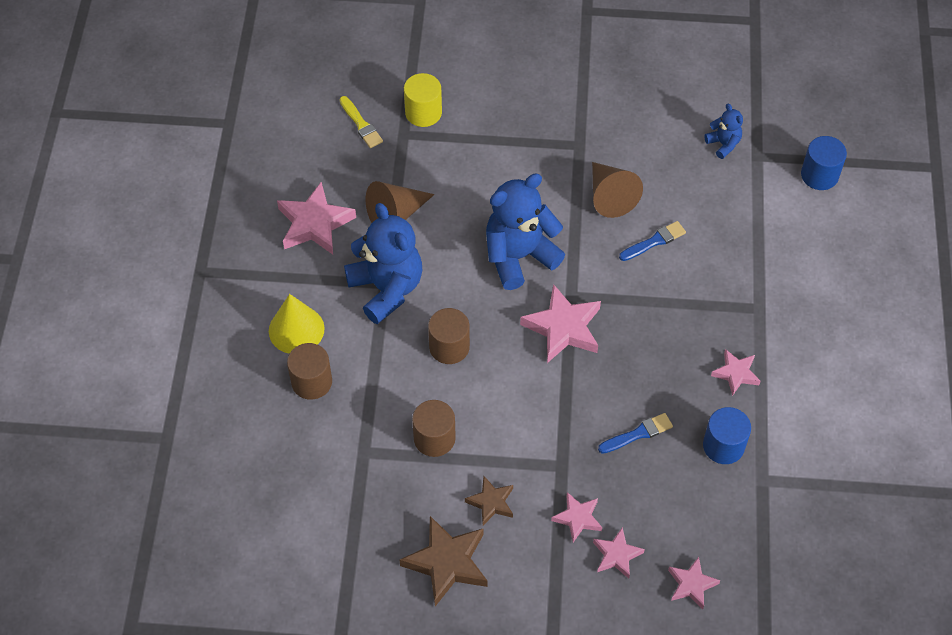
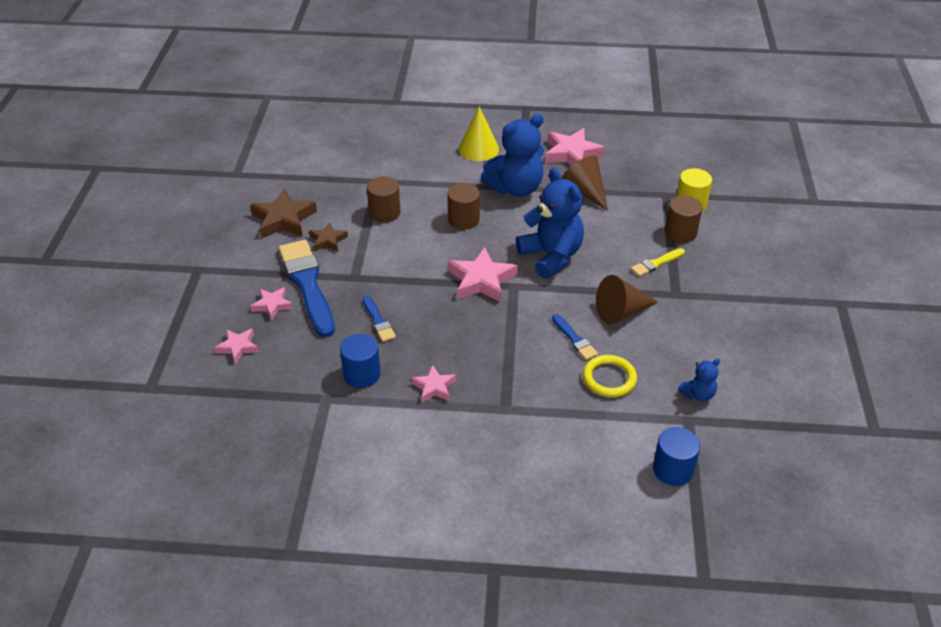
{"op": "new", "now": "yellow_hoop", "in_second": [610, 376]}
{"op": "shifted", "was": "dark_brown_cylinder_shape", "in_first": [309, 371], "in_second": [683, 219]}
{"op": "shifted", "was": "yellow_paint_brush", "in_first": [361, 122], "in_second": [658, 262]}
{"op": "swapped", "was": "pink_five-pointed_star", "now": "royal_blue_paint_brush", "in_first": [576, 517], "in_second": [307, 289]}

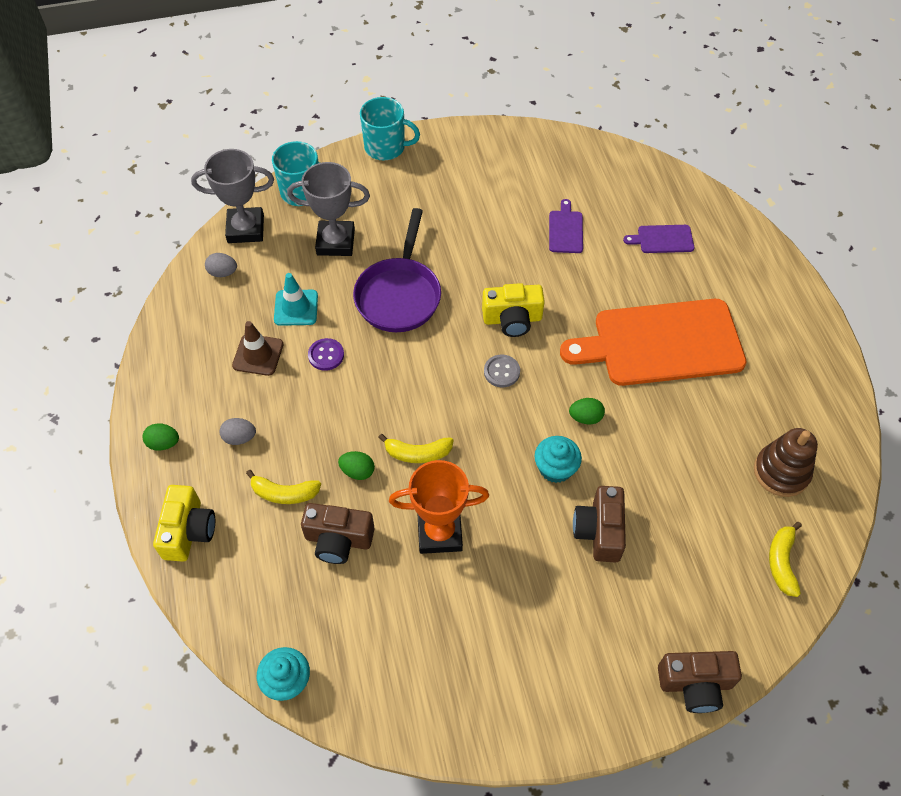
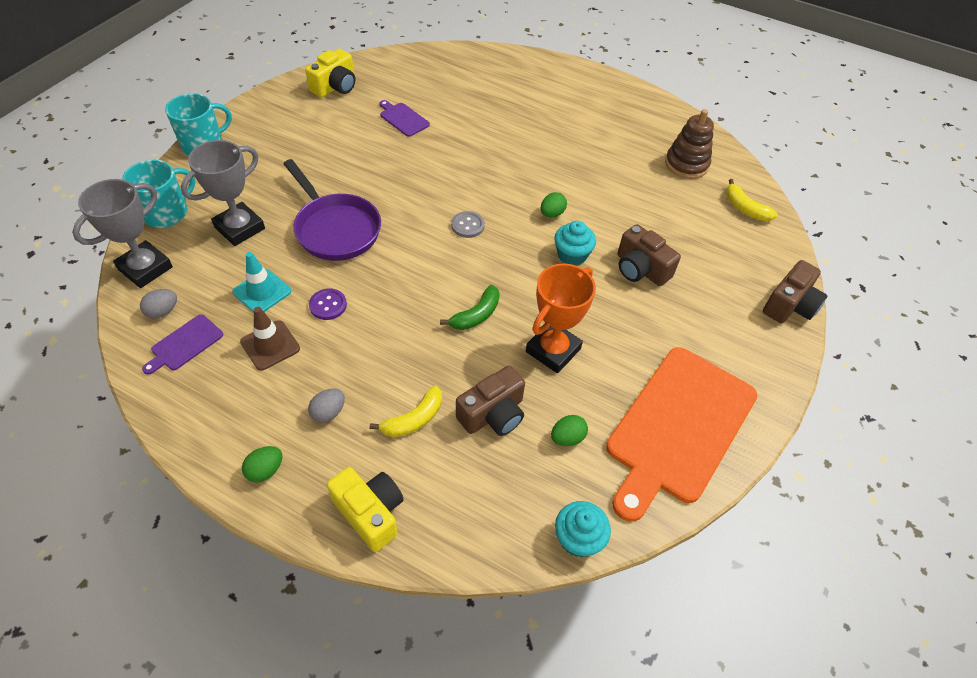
{"op": "shifted", "was": "emerald_egg", "in_first": [356, 465], "in_second": [569, 430]}
{"op": "shifted", "was": "yellow_compact_camera", "in_first": [513, 310], "in_second": [330, 73]}
{"op": "shifted", "was": "bright_orange_cutting_board", "in_first": [653, 342], "in_second": [681, 434]}
{"op": "shifted", "was": "purple_cutting_board", "in_first": [658, 239], "in_second": [182, 344]}
{"op": "repainted", "was": "yellow_banana_fruit", "now": "emerald_banana_fruit", "in_first": [416, 448], "in_second": [470, 307]}

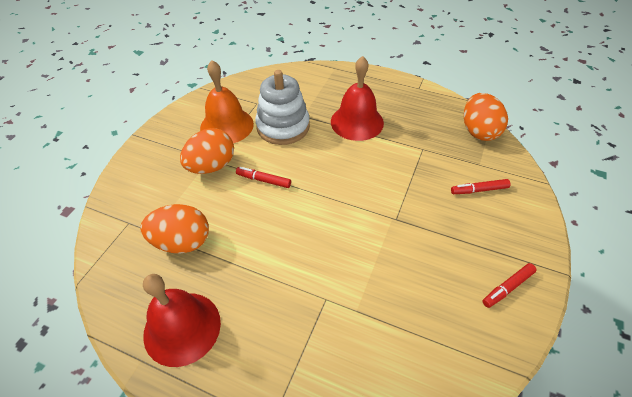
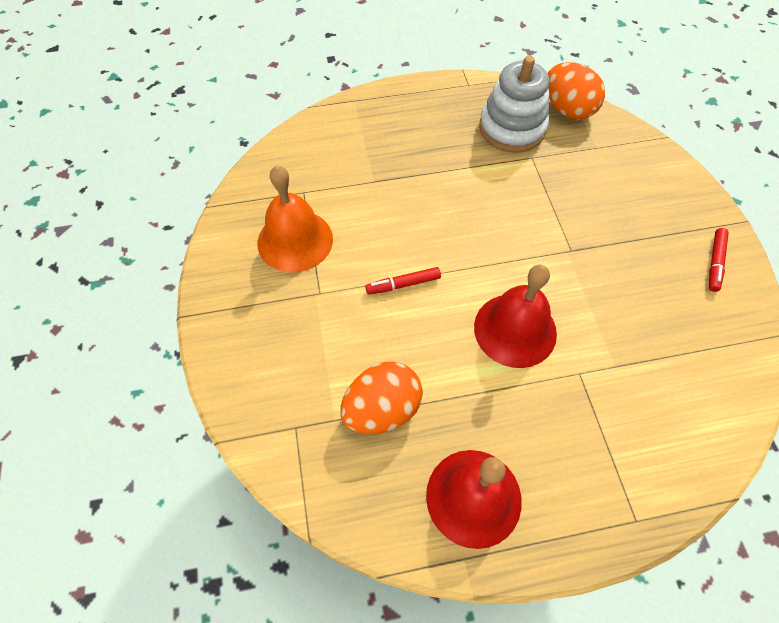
{"op": "gone", "was": "bright_orange_egg", "in_first": [207, 151]}
{"op": "gone", "was": "scarlet_marker", "in_first": [480, 186]}
{"op": "shifted", "was": "snow-white_stacking_rings", "in_first": [282, 107], "in_second": [514, 104]}
{"op": "shifted", "was": "scarlet_bell", "in_first": [357, 98], "in_second": [515, 316]}

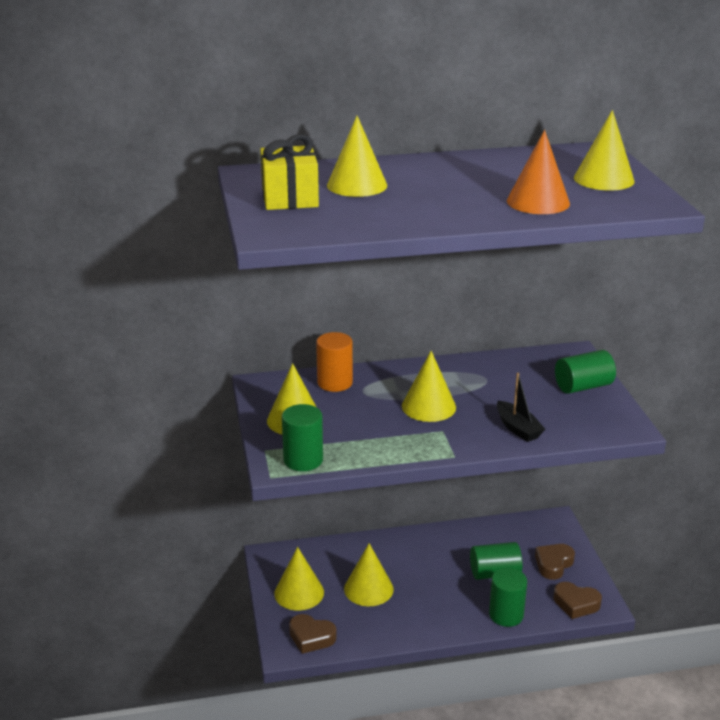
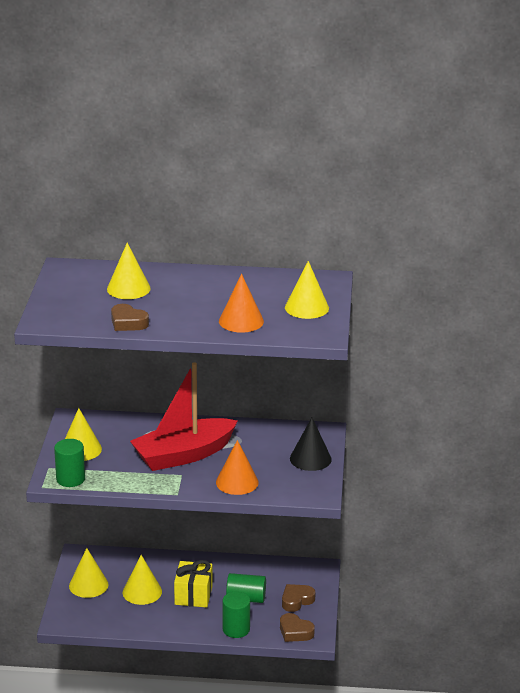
{"op": "gone", "was": "bright_orange_cylinder_shape", "in_first": [334, 362]}
{"op": "shifted", "was": "yellow_gift", "in_first": [289, 172], "in_second": [193, 584]}
{"op": "shifted", "was": "dark_brown_love_heart", "in_first": [313, 634], "in_second": [130, 317]}
{"op": "swapped", "was": "yellow_solid_cone", "now": "scarlet_boat", "in_first": [429, 386], "in_second": [184, 416]}
{"op": "swapped", "was": "black_boat", "now": "bright_orange_solid_cone", "in_first": [521, 407], "in_second": [237, 467]}
{"op": "swapped", "was": "emerald_cylinder_shape", "now": "black_solid_cone", "in_first": [585, 372], "in_second": [311, 444]}

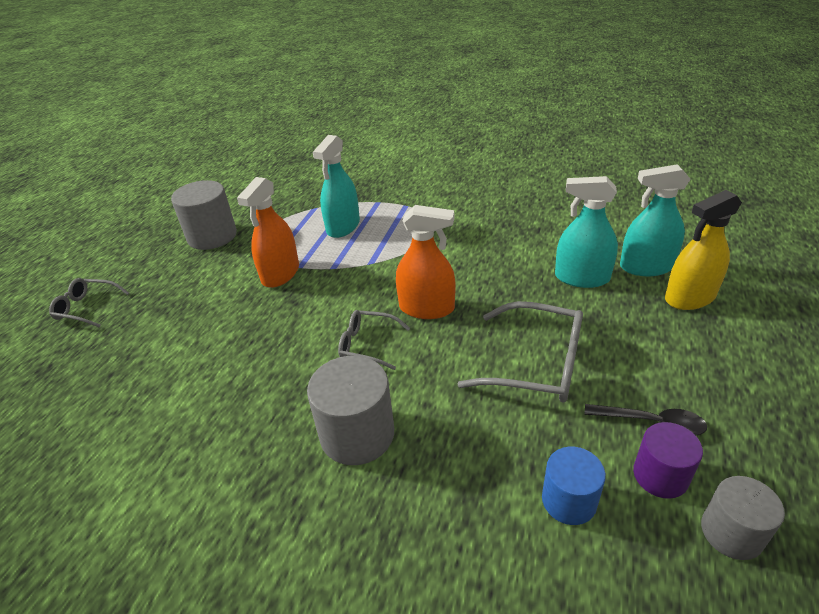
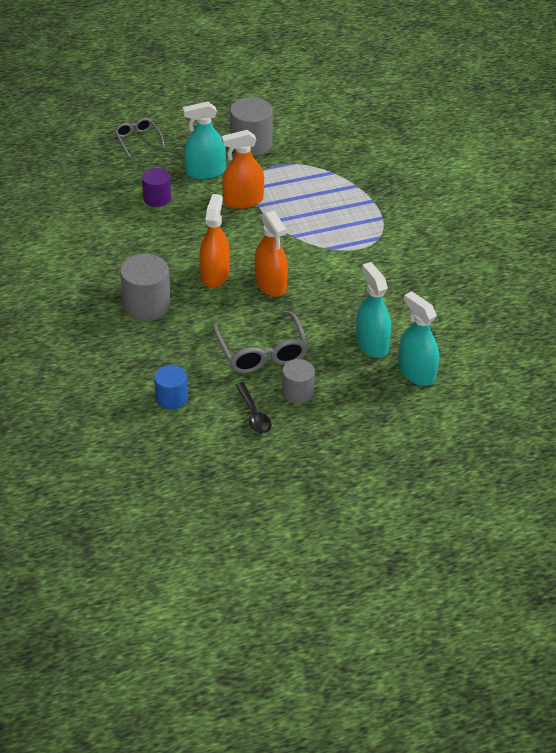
{"op": "gone", "was": "yellow_sprayer", "in_first": [703, 250]}
{"op": "shifted", "was": "teal_sprayer", "in_first": [336, 186], "in_second": [204, 140]}
{"op": "shifted", "was": "purple_cylinder_shape", "in_first": [668, 460], "in_second": [156, 187]}
{"op": "shifted", "was": "gray_cylinder_shape", "in_first": [743, 518], "in_second": [298, 381]}
{"op": "swapped", "was": "gray_glasses", "now": "bright_orange_sprayer", "in_first": [374, 340], "in_second": [214, 241]}

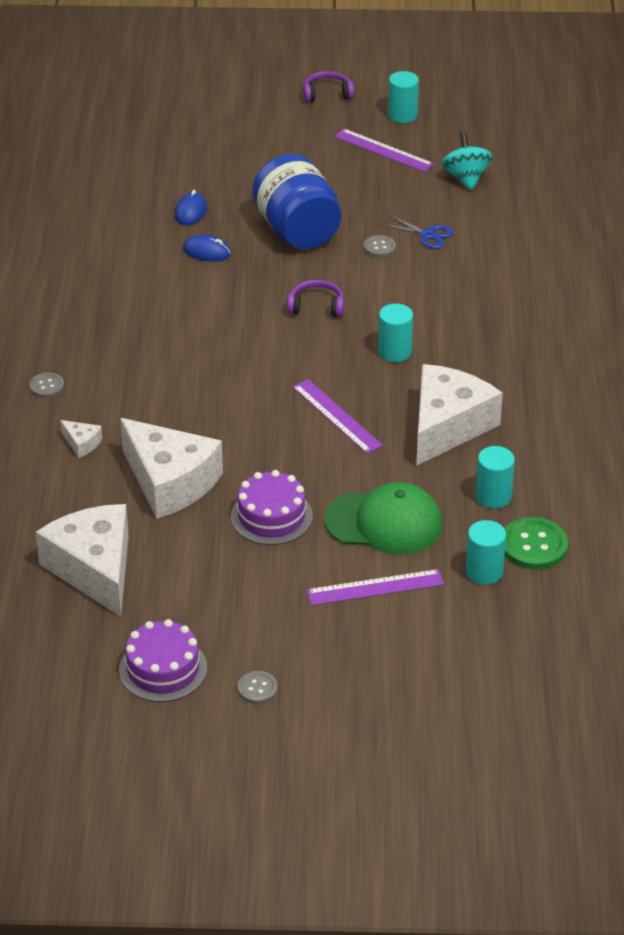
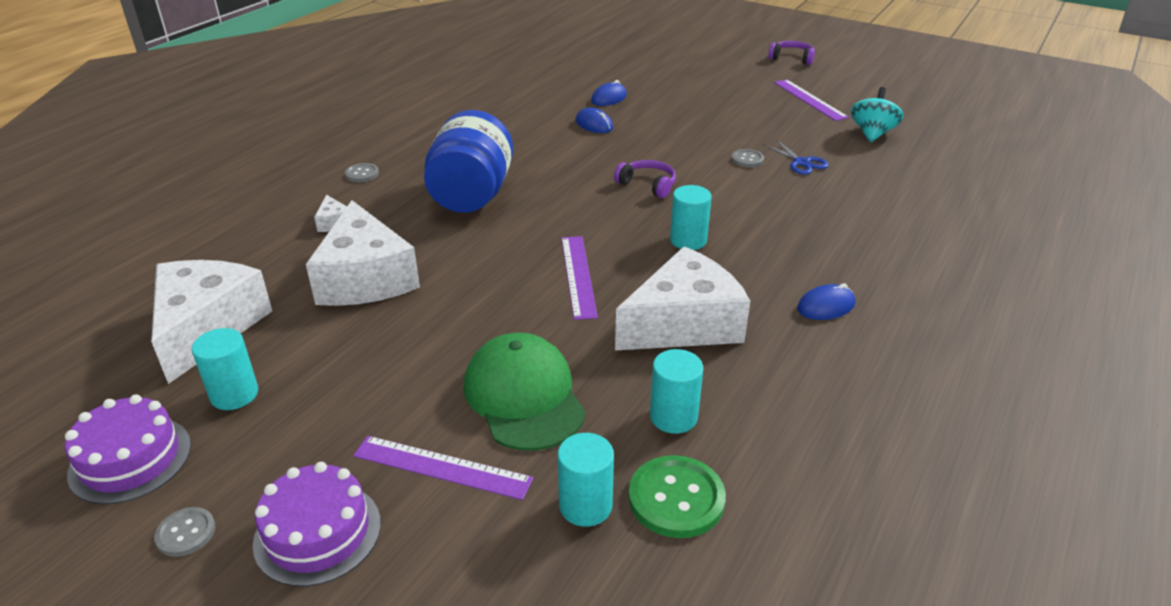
{"op": "new", "now": "royal_blue_mouse", "in_second": [826, 301]}
{"op": "shifted", "was": "purple_gateau", "in_first": [272, 507], "in_second": [317, 524]}
{"op": "shifted", "was": "royal_blue_jar", "in_first": [296, 201], "in_second": [468, 161]}
{"op": "shifted", "was": "teal_cylinder_shape", "in_first": [403, 97], "in_second": [225, 369]}
{"op": "rotated", "was": "emerald_cap", "in_first": [383, 518], "in_second": [525, 392], "clockwise": -150}

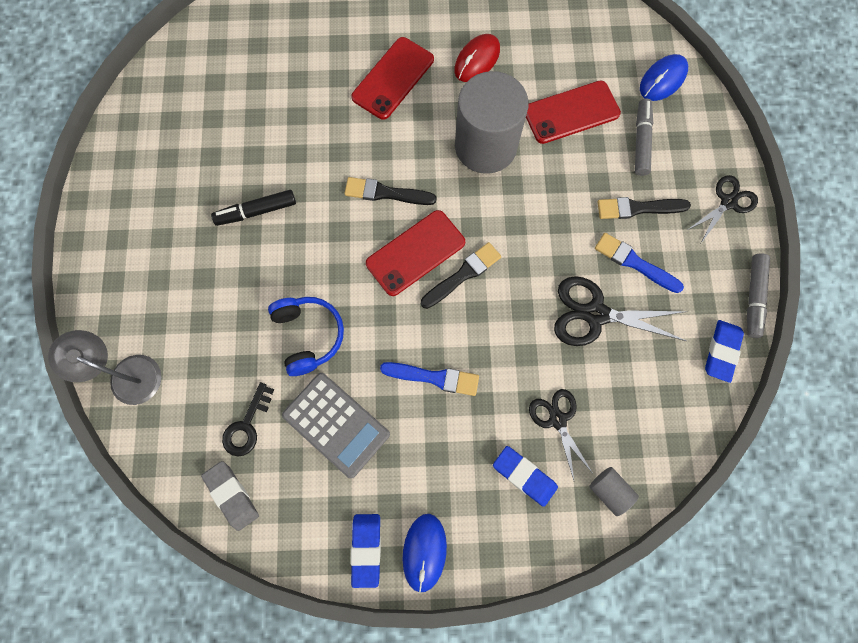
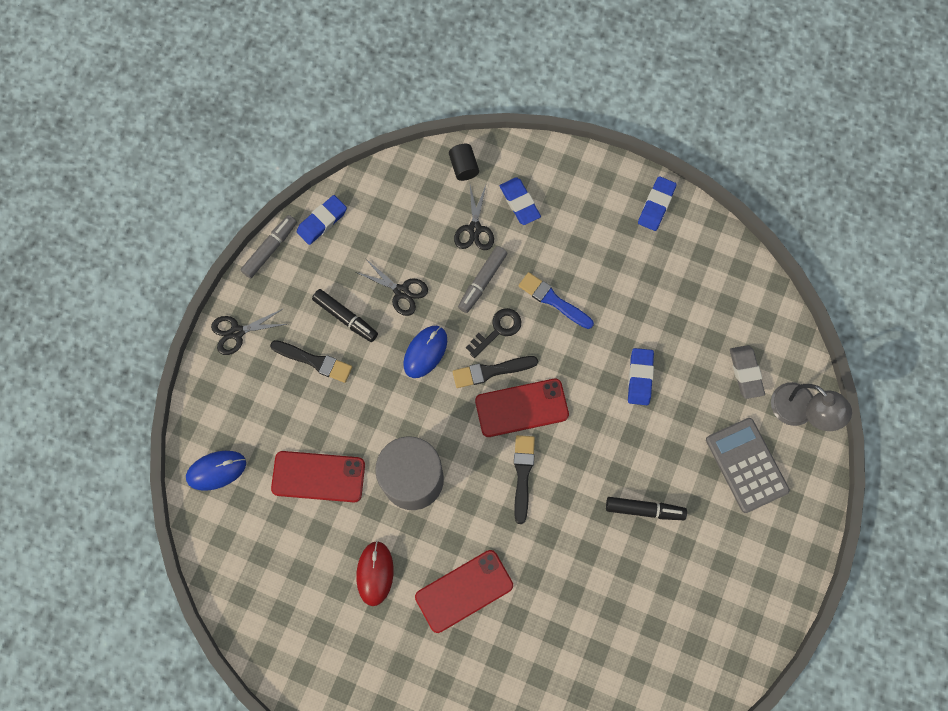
{"op": "shifted", "was": "gray_pencil_eraser", "in_first": [230, 496], "in_second": [747, 372]}
{"op": "shifted", "was": "black_door_key", "in_first": [248, 419], "in_second": [493, 333]}
{"op": "shifted", "was": "gray_calculator", "in_first": [336, 425], "in_second": [748, 465]}
{"op": "shifted", "was": "royal_blue_mouse", "in_first": [425, 553], "in_second": [425, 352]}
{"op": "shifted", "was": "gray_marker", "in_first": [644, 137], "in_second": [482, 279]}
{"op": "swapped", "was": "royal_blue_headset", "now": "royal_blue_pencil_eraser", "in_first": [306, 336], "in_second": [641, 376]}
{"op": "swapped", "was": "royal_blue_paint_brush", "now": "black_marker", "in_first": [639, 263], "in_second": [345, 315]}
{"op": "repainted", "was": "gray_cylinder_shape", "now": "black_cylinder_shape", "in_first": [614, 491], "in_second": [464, 162]}
{"op": "rotated", "was": "black_paint_brush", "in_first": [390, 191], "in_second": [524, 479], "clockwise": -120}
{"op": "rotated", "was": "scarlet_mouse", "in_first": [477, 58], "in_second": [375, 573], "clockwise": -60}
{"op": "scaled", "was": "black_scissors", "in_first": [621, 311], "in_second": [392, 287], "ratio": 0.64}

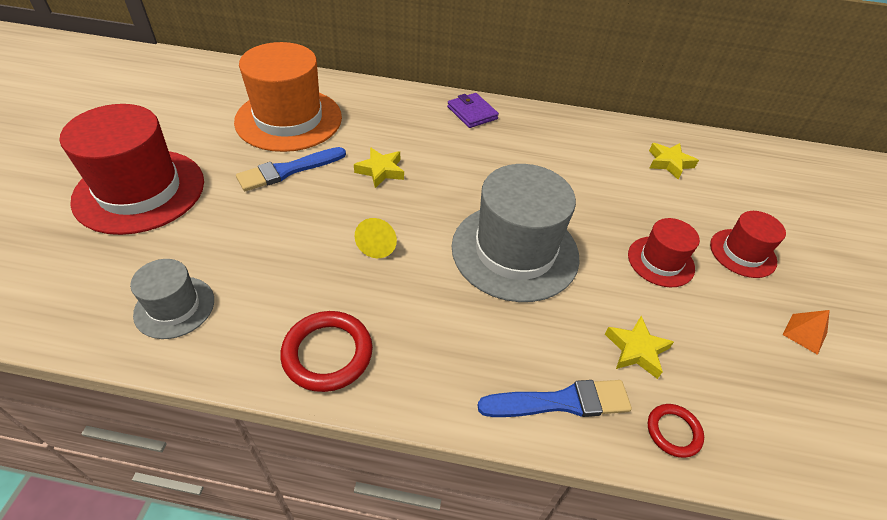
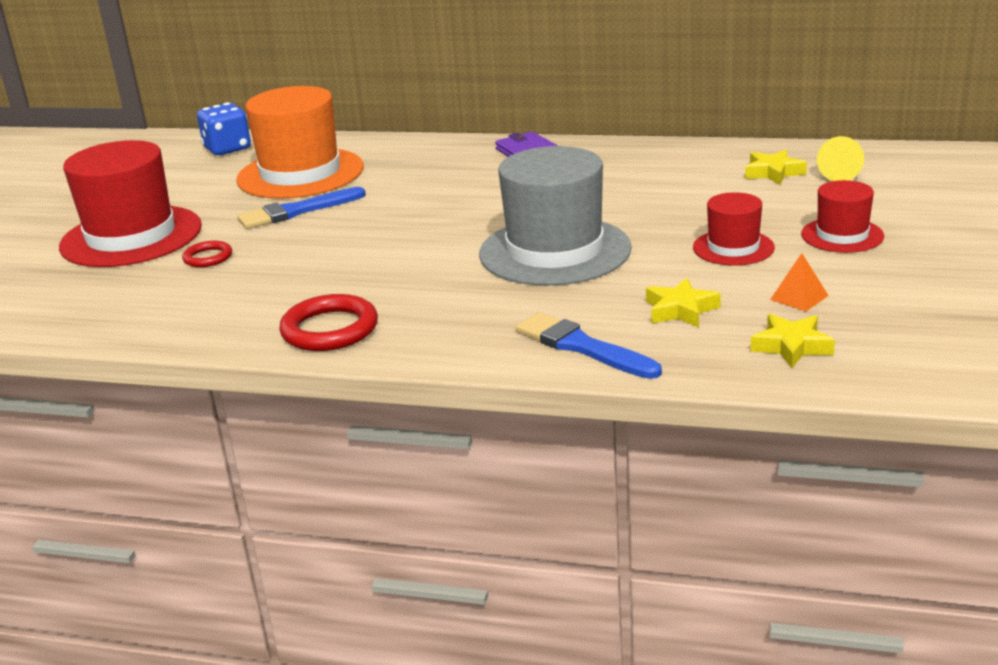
{"op": "gone", "was": "gray_tall_hat", "in_first": [172, 299]}
{"op": "new", "now": "royal_blue_dice", "in_second": [224, 128]}
{"op": "shifted", "was": "yellow_five-pointed_star", "in_first": [379, 167], "in_second": [792, 341]}
{"op": "shifted", "was": "yellow_solid_cone", "in_first": [376, 238], "in_second": [840, 158]}
{"op": "shifted", "was": "scarlet_hoop", "in_first": [676, 431], "in_second": [207, 254]}
{"op": "shifted", "was": "bright_orange_pyramid", "in_first": [806, 332], "in_second": [799, 282]}
{"op": "rotated", "was": "royal_blue_paint_brush", "in_first": [554, 398], "in_second": [589, 345], "clockwise": -135}

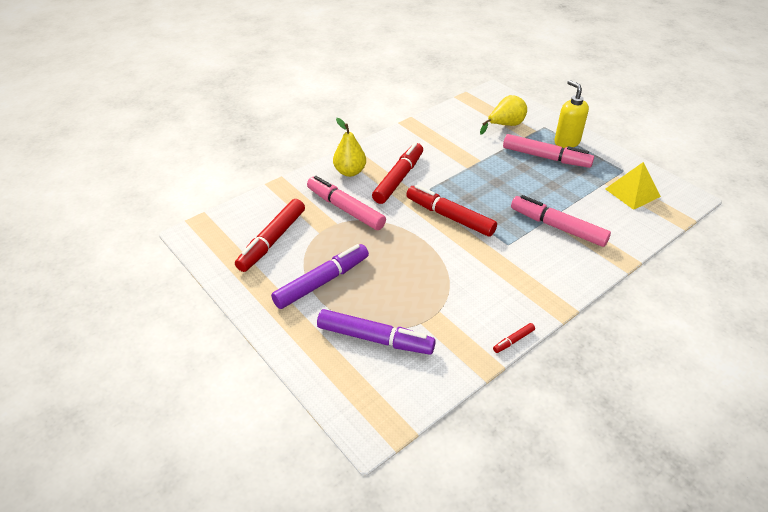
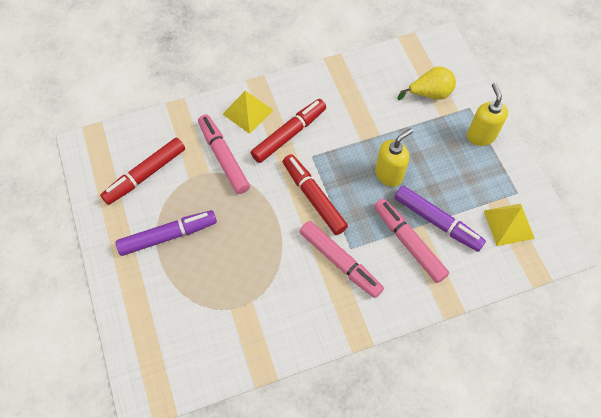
{"op": "gone", "was": "scarlet_marker", "in_first": [514, 338]}
{"op": "new", "now": "yellow_pump_bottle", "in_second": [394, 157]}
{"op": "shifted", "was": "purple_marker", "in_first": [376, 332], "in_second": [440, 219]}
{"op": "shifted", "was": "pink_marker", "in_first": [548, 151], "in_second": [342, 259]}
{"op": "swapped", "was": "yellow_pear", "now": "yellow_pyramid", "in_first": [349, 147], "in_second": [248, 112]}

